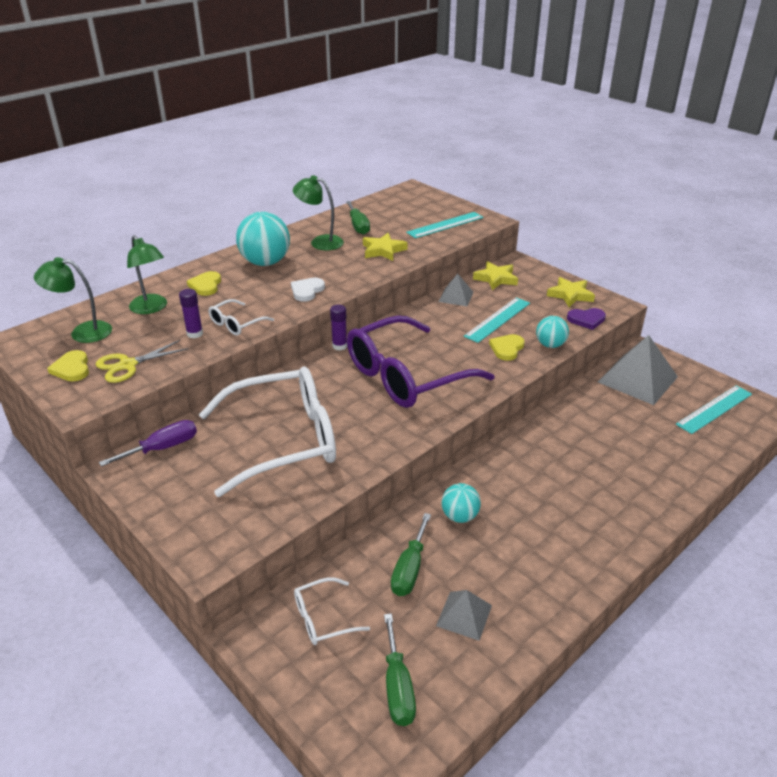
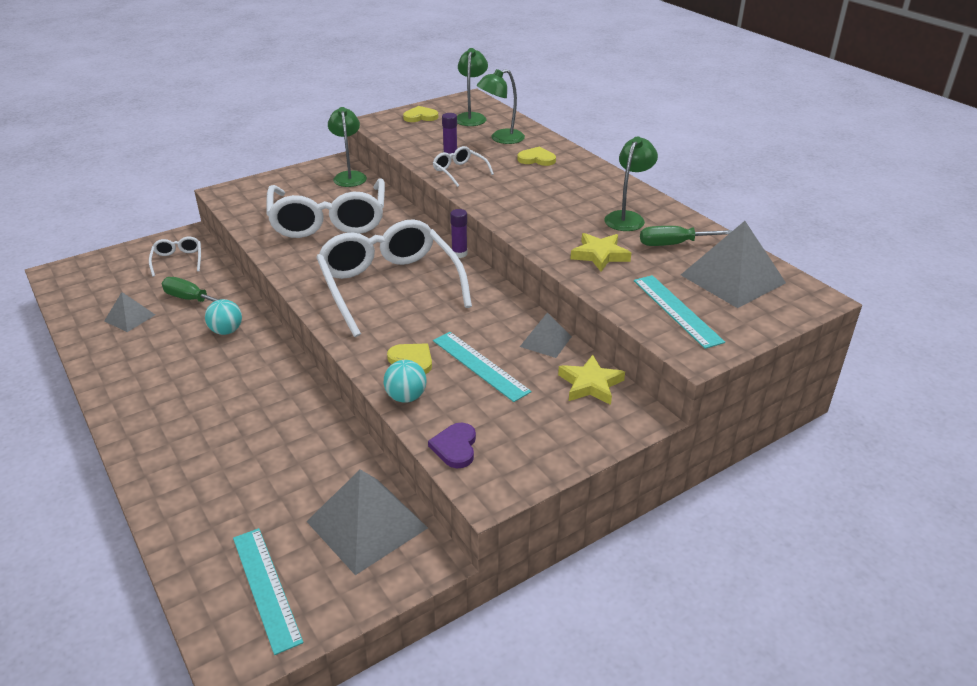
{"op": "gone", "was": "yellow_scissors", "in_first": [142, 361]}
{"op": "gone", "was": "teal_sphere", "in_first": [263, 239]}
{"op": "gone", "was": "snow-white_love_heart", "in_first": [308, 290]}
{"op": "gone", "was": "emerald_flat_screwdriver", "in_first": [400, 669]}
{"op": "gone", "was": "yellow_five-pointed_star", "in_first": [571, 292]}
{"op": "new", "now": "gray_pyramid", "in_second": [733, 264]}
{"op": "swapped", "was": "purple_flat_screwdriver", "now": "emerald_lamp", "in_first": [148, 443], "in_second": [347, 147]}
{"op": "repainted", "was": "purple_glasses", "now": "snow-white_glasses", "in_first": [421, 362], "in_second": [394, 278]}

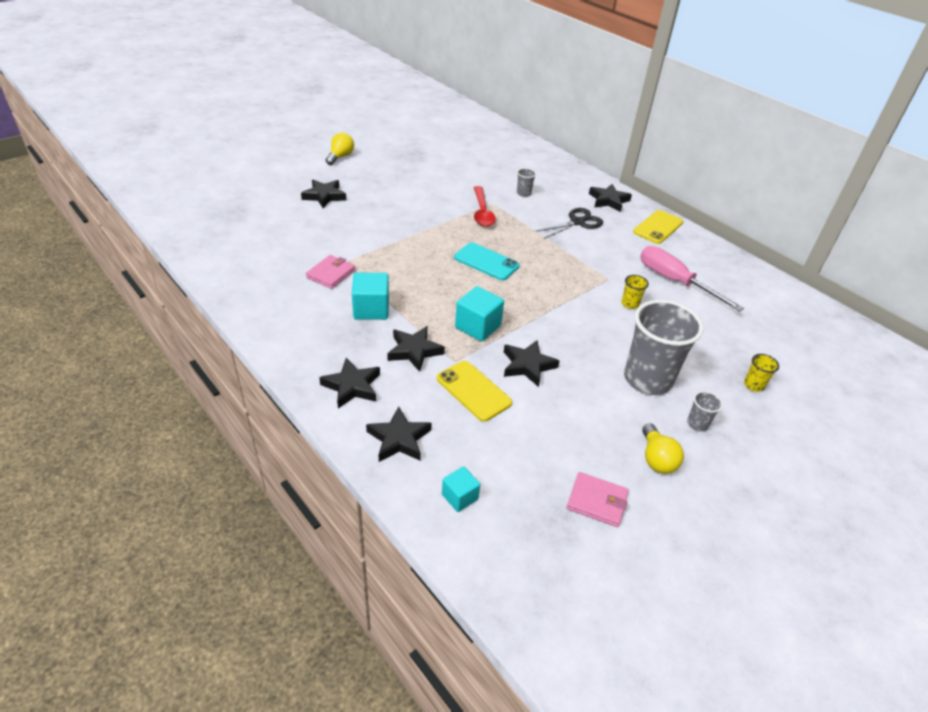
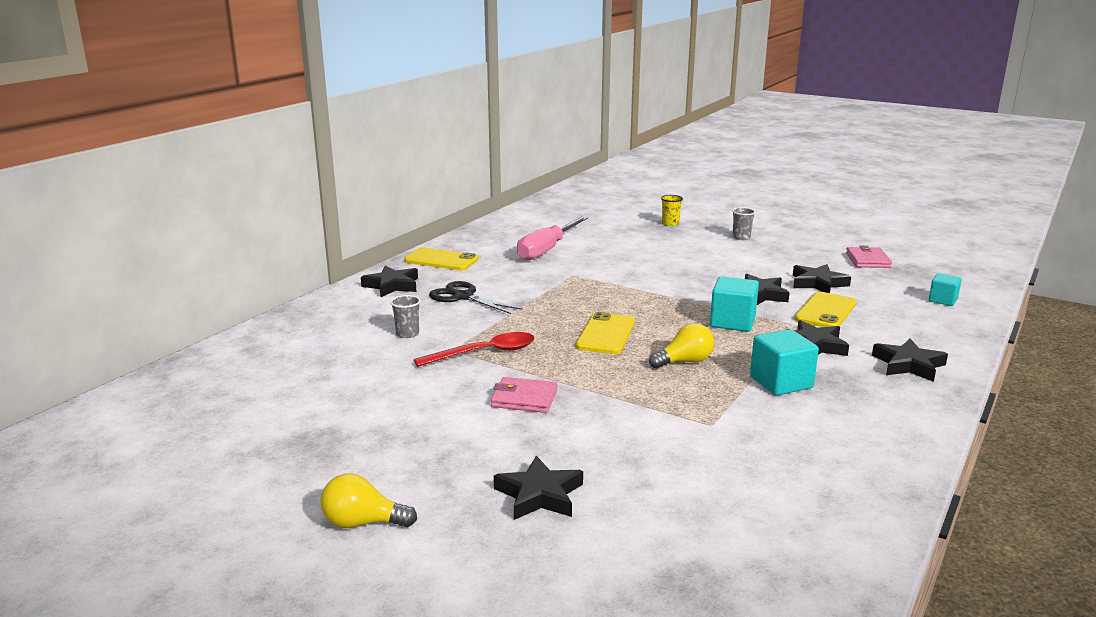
{"op": "gone", "was": "yellow_cup", "in_first": [635, 292]}
{"op": "gone", "was": "gray_cup", "in_first": [663, 347]}
{"op": "shifted", "was": "pink_card_wallet", "in_first": [330, 272], "in_second": [524, 395]}
{"op": "shifted", "was": "black_five-pointed_star", "in_first": [399, 434], "in_second": [822, 278]}
{"op": "shifted", "was": "yellow_lightbulb", "in_first": [663, 448], "in_second": [681, 346]}
{"op": "repainted", "was": "teal_mobile_phone", "now": "yellow_mobile_phone", "in_first": [486, 261], "in_second": [605, 333]}

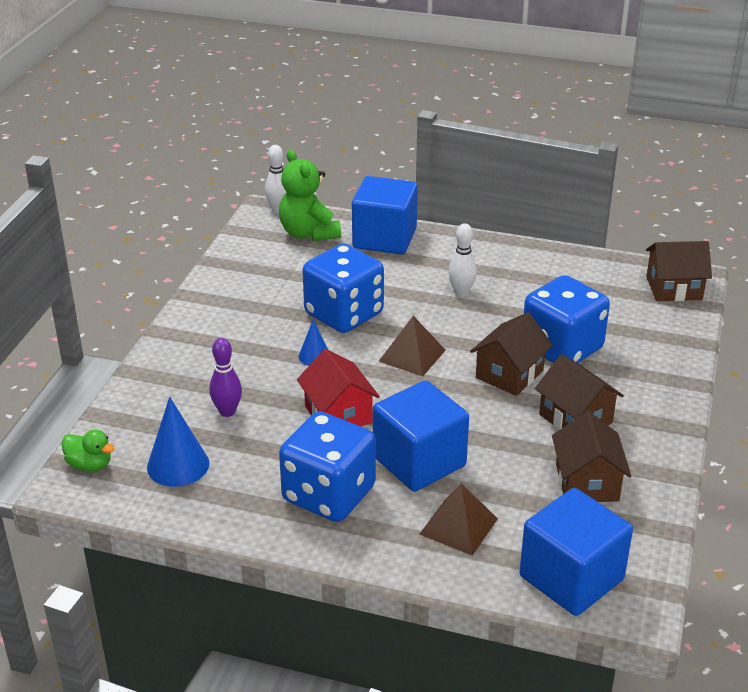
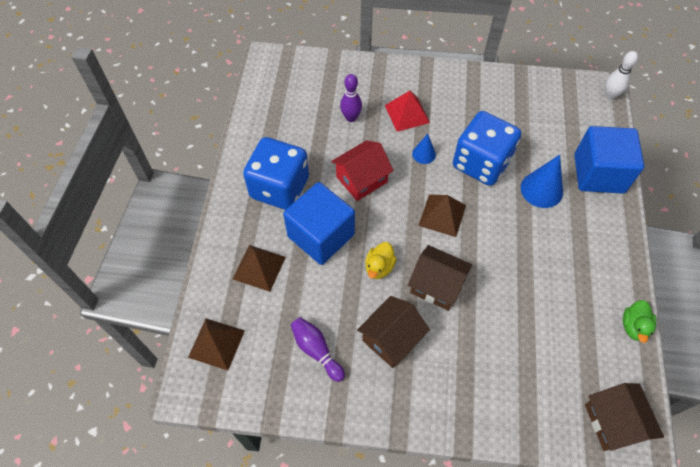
{"op": "gone", "was": "emerald_stuffed_bear", "in_first": [310, 195]}
{"op": "gone", "was": "snow-white_bowling_pin", "in_first": [462, 259]}
{"op": "gone", "was": "royal_blue_dice", "in_first": [567, 319]}
{"op": "new", "now": "yellow_toy_duck", "in_second": [381, 260]}
{"op": "new", "now": "scarlet_pyramid", "in_second": [407, 111]}
{"op": "shifted", "was": "emerald_toy_duck", "in_first": [88, 450], "in_second": [639, 321]}
{"op": "shifted", "was": "royal_blue_solid_cone", "in_first": [178, 442], "in_second": [542, 181]}
{"op": "swapped", "was": "royal_blue_block", "now": "dark_brown_pyramid", "in_first": [576, 552], "in_second": [216, 344]}
{"op": "swapped", "was": "dark_brown_house", "now": "purple_bowling_pin", "in_first": [591, 456], "in_second": [318, 349]}

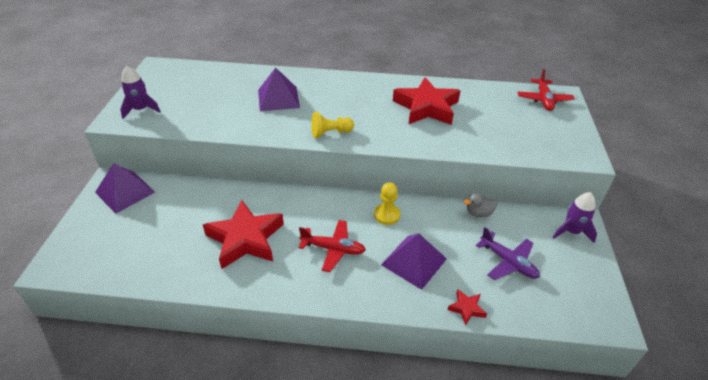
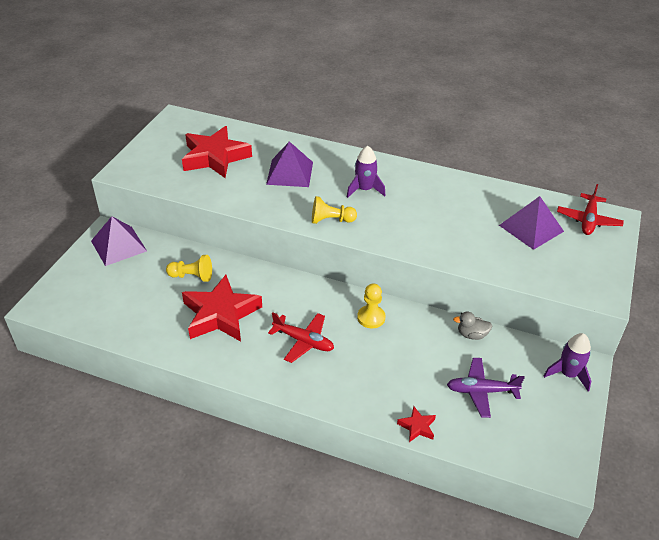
{"op": "new", "now": "yellow_chess_pawn", "in_second": [189, 268]}
{"op": "shifted", "was": "purple_rocket", "in_first": [140, 92], "in_second": [366, 172]}
{"op": "shifted", "was": "purple_pyramid", "in_first": [414, 261], "in_second": [531, 223]}
{"op": "shifted", "was": "scarlet_five-pointed_star", "in_first": [426, 101], "in_second": [217, 152]}
{"op": "rotated", "was": "purple_toy_plane", "in_first": [508, 253], "in_second": [486, 388], "clockwise": 120}

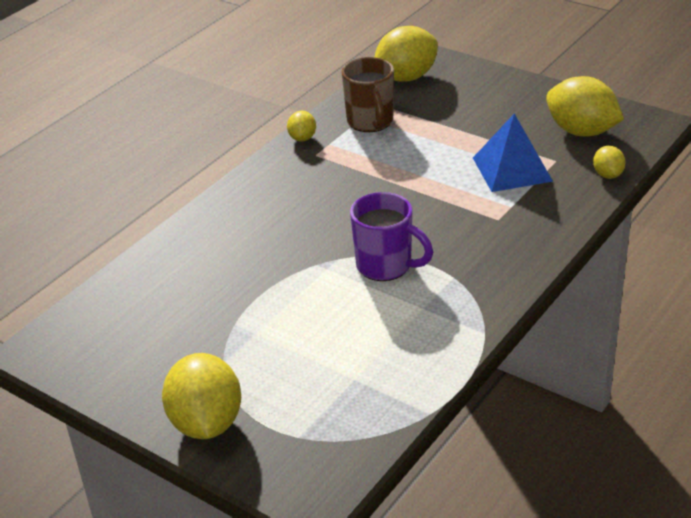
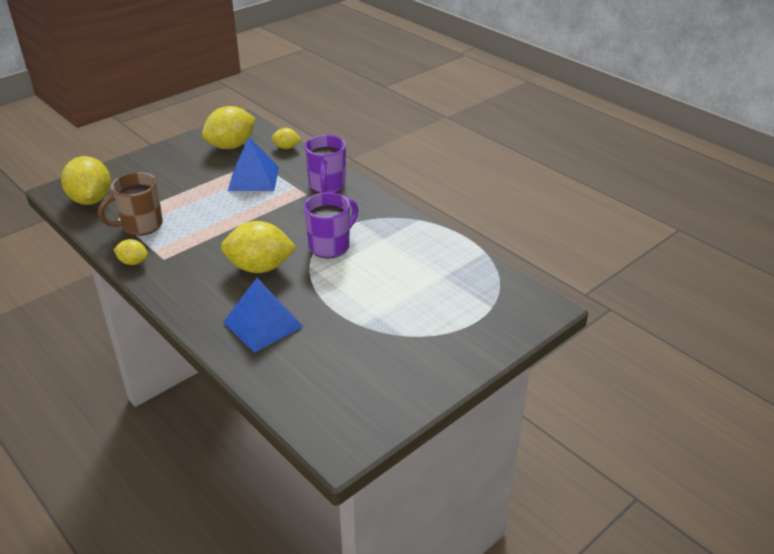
{"op": "new", "now": "royal_blue_pyramid", "in_second": [263, 315]}
{"op": "new", "now": "purple_mug", "in_second": [325, 164]}
{"op": "shifted", "was": "yellow_lemon", "in_first": [201, 396], "in_second": [259, 247]}
{"op": "rotated", "was": "dark_brown_mug", "in_first": [368, 94], "in_second": [130, 204], "clockwise": 150}

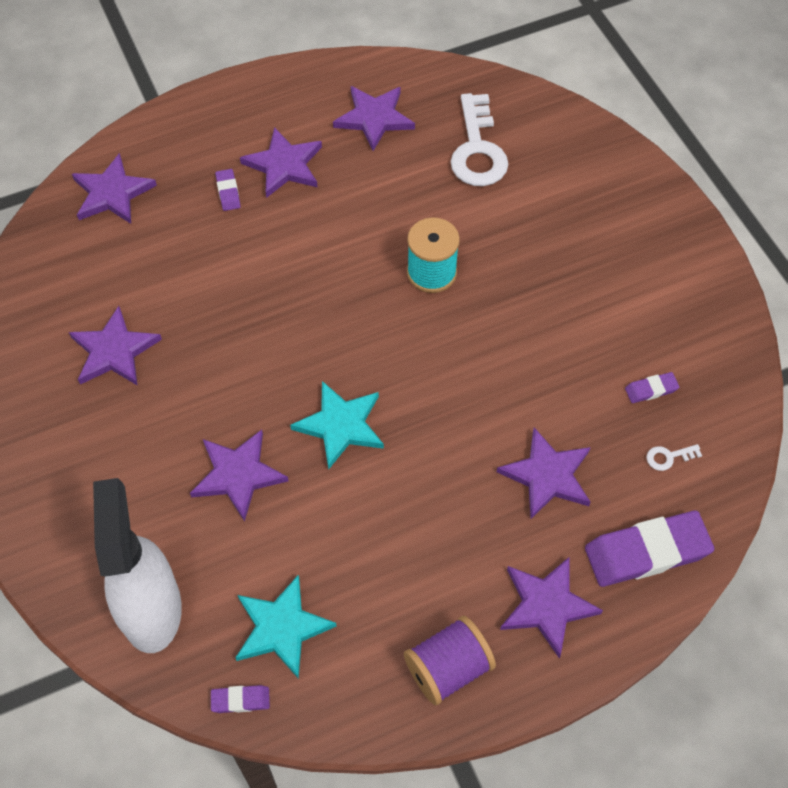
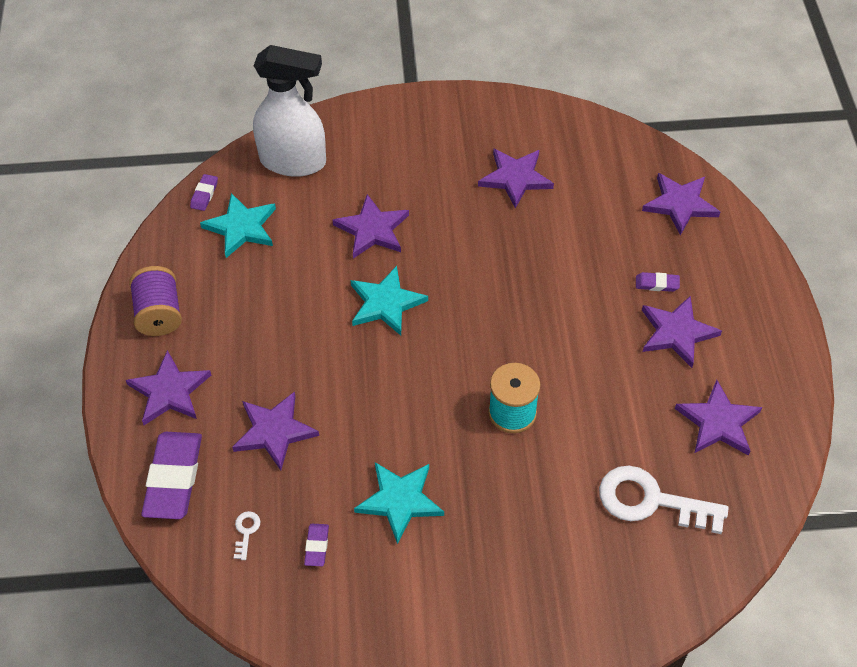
{"op": "new", "now": "teal_five-pointed_star", "in_second": [399, 503]}

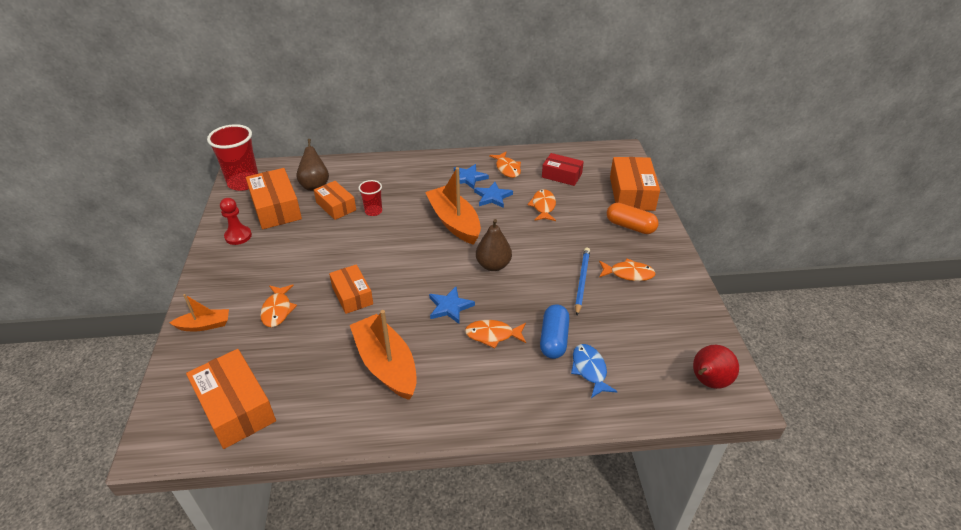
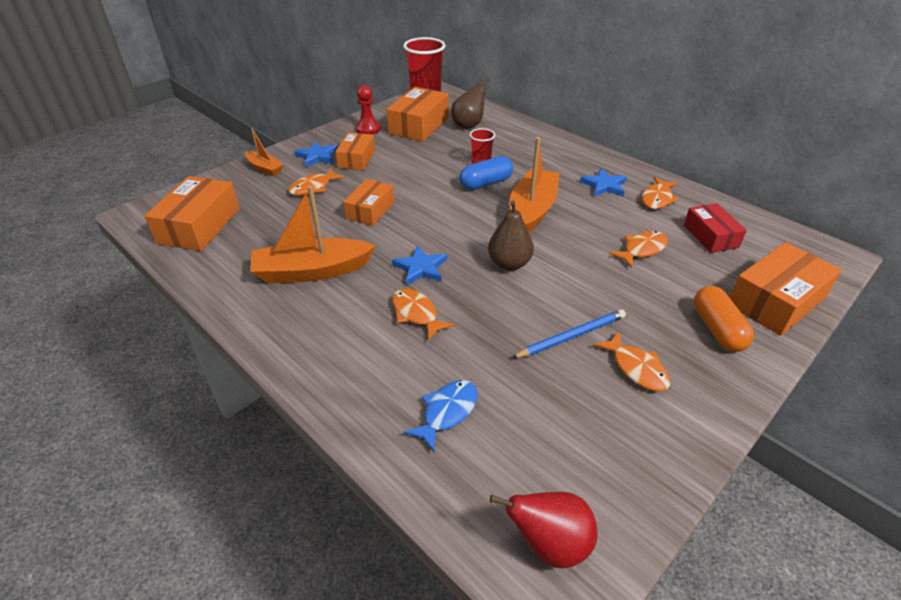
{"op": "shifted", "was": "bright_orange_box", "in_first": [335, 200], "in_second": [355, 151]}
{"op": "shifted", "was": "royal_blue_five-pointed_star", "in_first": [493, 195], "in_second": [316, 154]}
{"op": "shifted", "was": "royal_blue_capsule", "in_first": [554, 331], "in_second": [486, 173]}
{"op": "rotated", "was": "bright_orange_boat", "in_first": [383, 355], "in_second": [313, 235], "clockwise": -120}

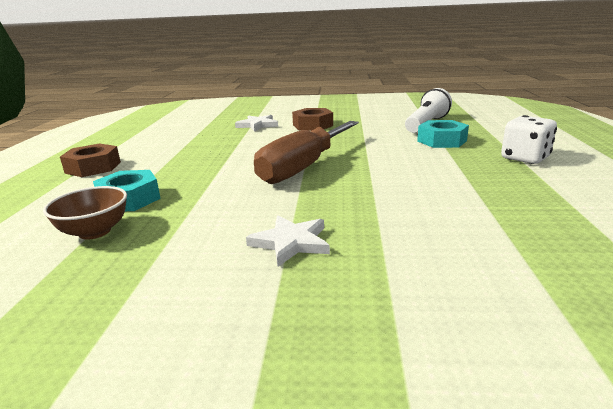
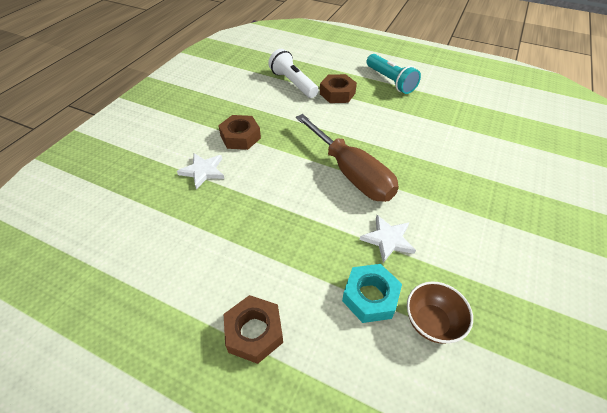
{"op": "shifted", "was": "snow-white_five-pointed_star", "in_first": [288, 241], "in_second": [388, 239]}
{"op": "swapped", "was": "snow-white_dice", "now": "teal_pocket_torch", "in_first": [529, 139], "in_second": [394, 74]}
{"op": "repainted", "was": "teal_hexagon_nut", "now": "dark_brown_hexagon_nut", "in_first": [443, 134], "in_second": [338, 88]}

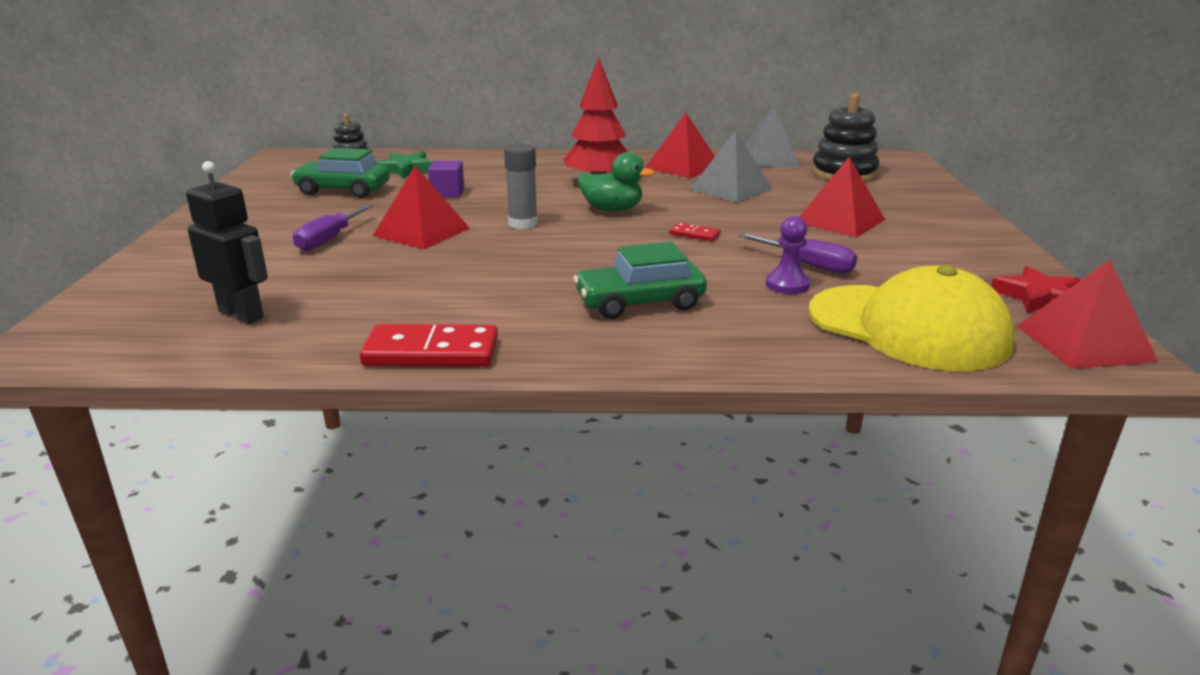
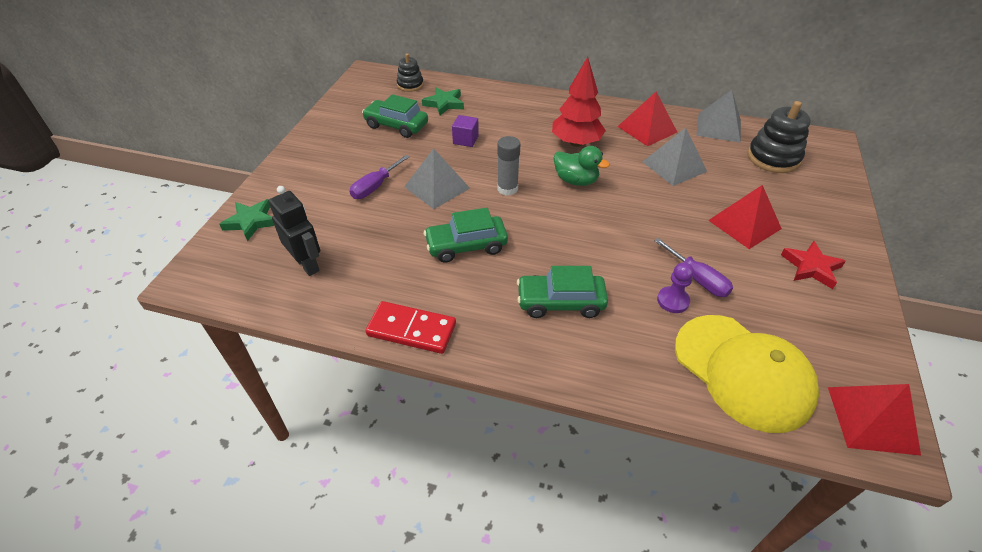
{"op": "gone", "was": "scarlet_domino_tile", "in_first": [695, 231]}
{"op": "new", "now": "emerald_five-pointed_star", "in_second": [246, 220]}
{"op": "new", "now": "emerald_automobile", "in_second": [466, 235]}
{"op": "shifted", "was": "scarlet_five-pointed_star", "in_first": [1036, 289], "in_second": [813, 265]}
{"op": "repainted", "was": "scarlet_pyramid", "now": "gray_pyramid", "in_first": [421, 207], "in_second": [437, 178]}

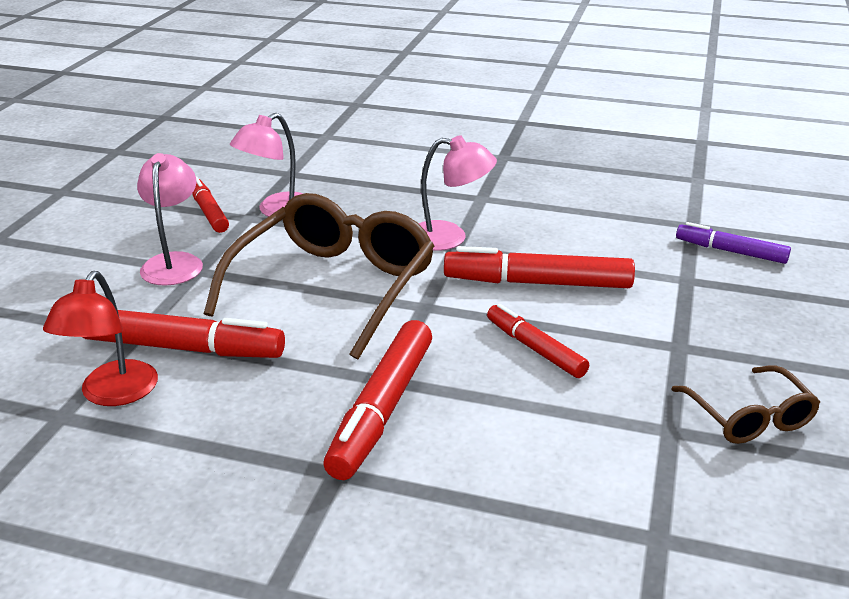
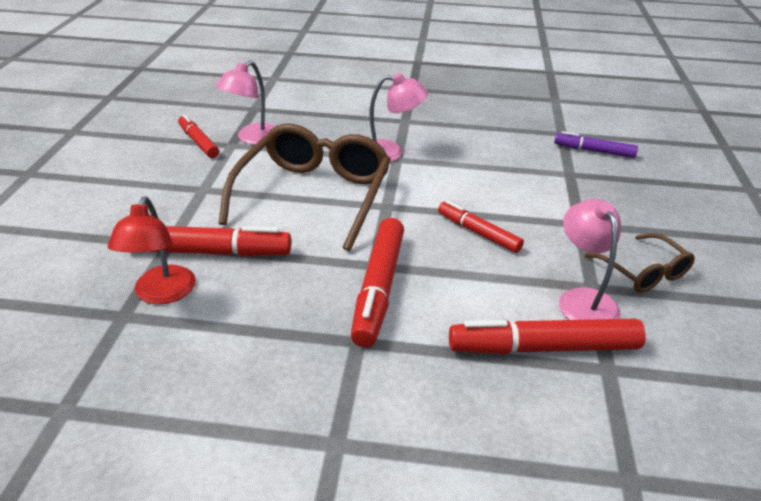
{"op": "shifted", "was": "pink_lamp", "in_first": [170, 219], "in_second": [590, 259]}
{"op": "shifted", "was": "scarlet_marker", "in_first": [539, 267], "in_second": [547, 337]}

